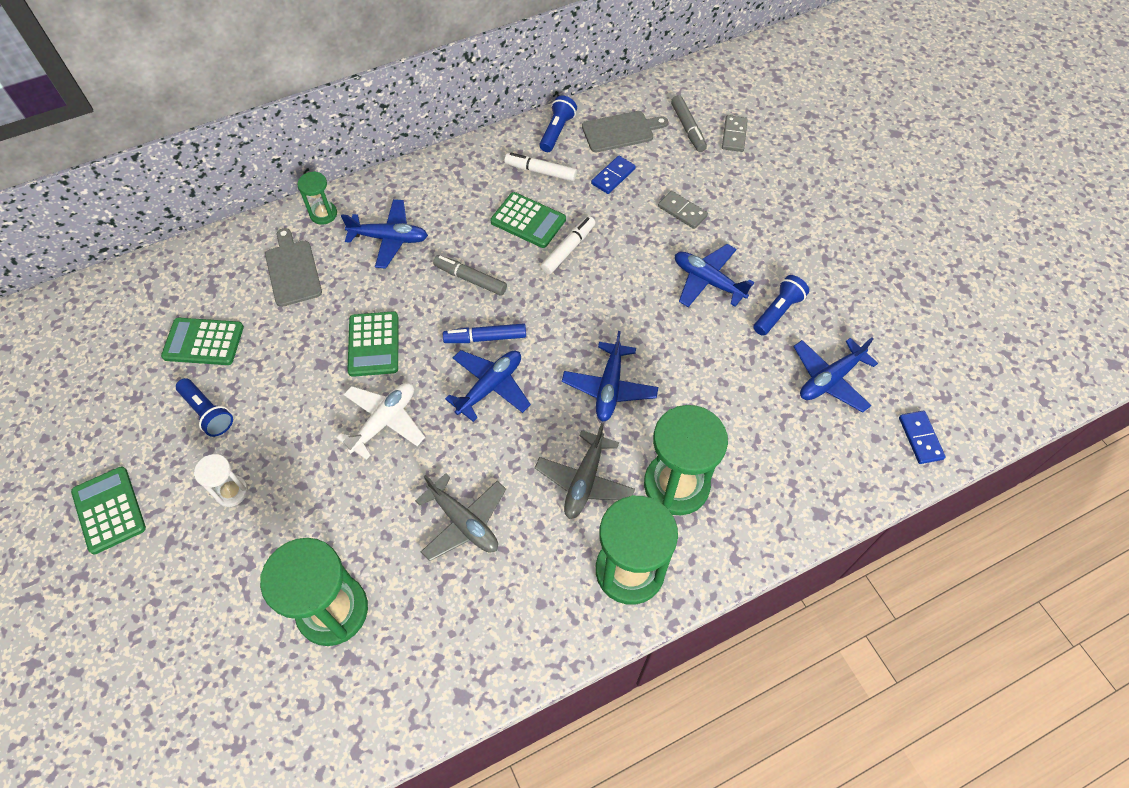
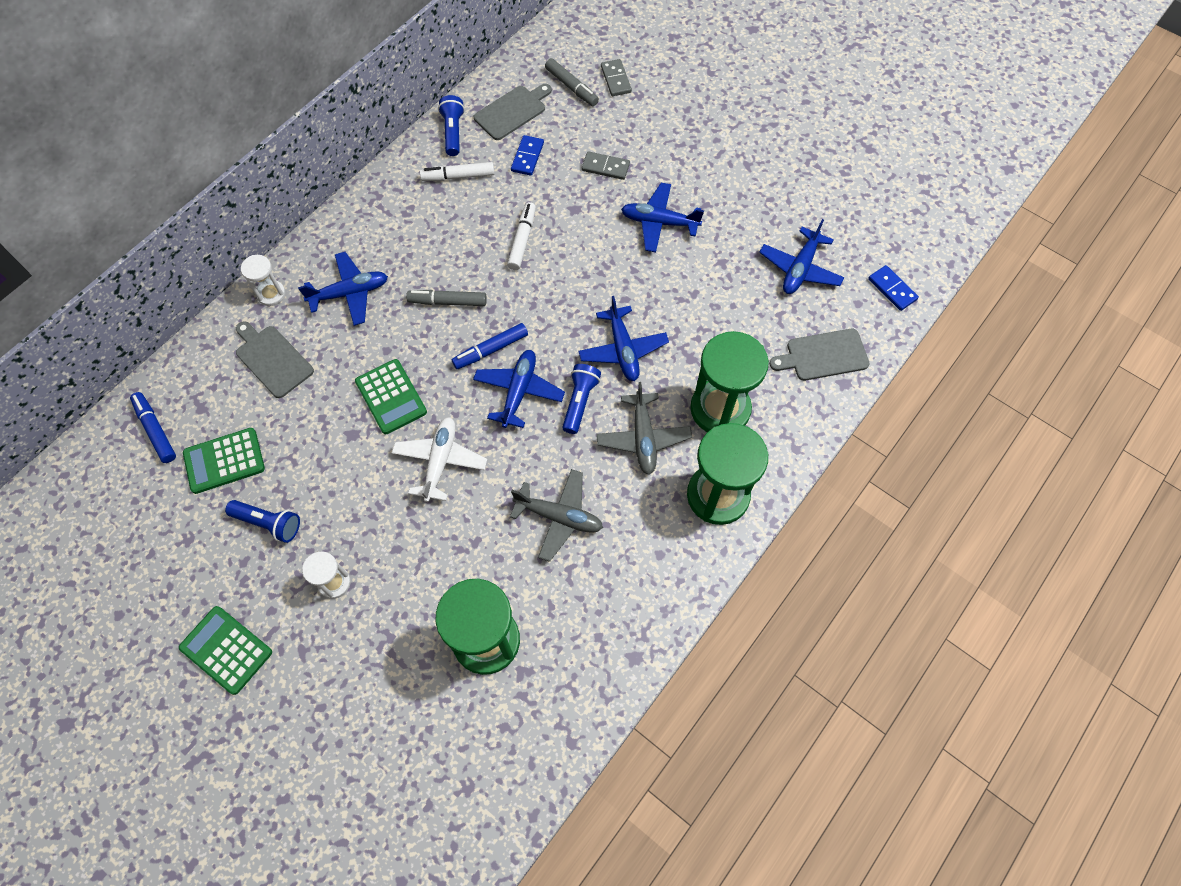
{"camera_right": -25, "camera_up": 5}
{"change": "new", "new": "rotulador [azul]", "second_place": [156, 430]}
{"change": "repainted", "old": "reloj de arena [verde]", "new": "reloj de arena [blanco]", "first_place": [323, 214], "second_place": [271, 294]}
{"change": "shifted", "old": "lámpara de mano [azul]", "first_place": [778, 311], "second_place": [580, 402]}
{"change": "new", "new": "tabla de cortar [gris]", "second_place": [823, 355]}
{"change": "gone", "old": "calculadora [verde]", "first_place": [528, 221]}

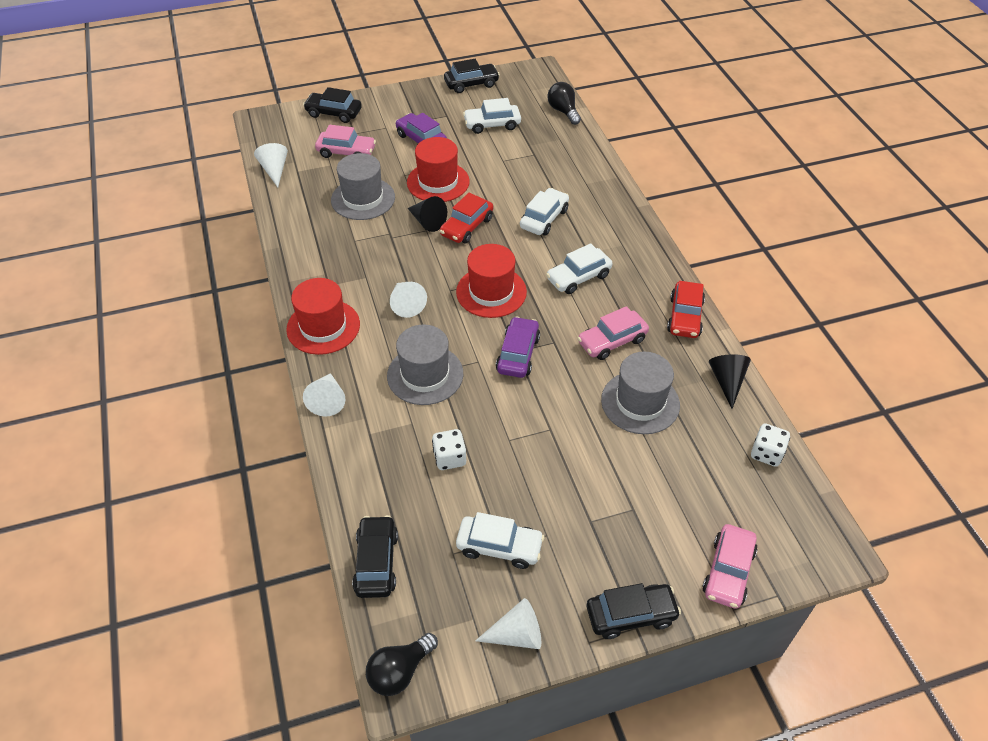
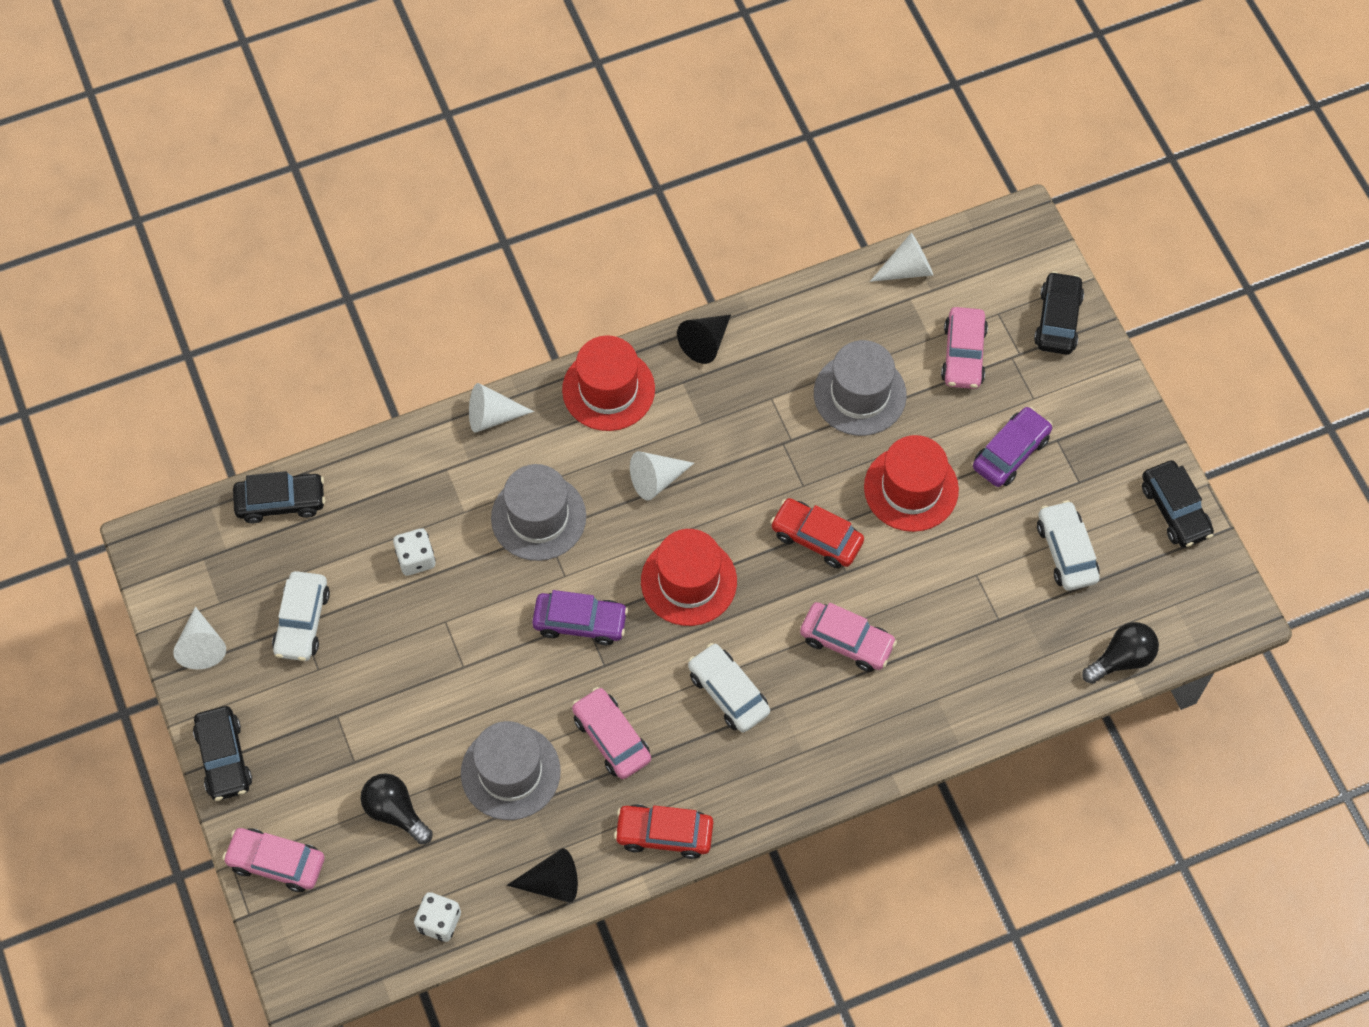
{"camera_right": 85, "camera_up": 15}
{"change": "shifted", "old": "bombilla [negro]", "first_place": [400, 671], "second_place": [395, 812]}
{"change": "shifted", "old": "cono [negro]", "first_place": [427, 221], "second_place": [705, 342]}
{"change": "repainted", "old": "coche [blanco]", "new": "coche [rosa]", "first_place": [544, 219], "second_place": [846, 641]}

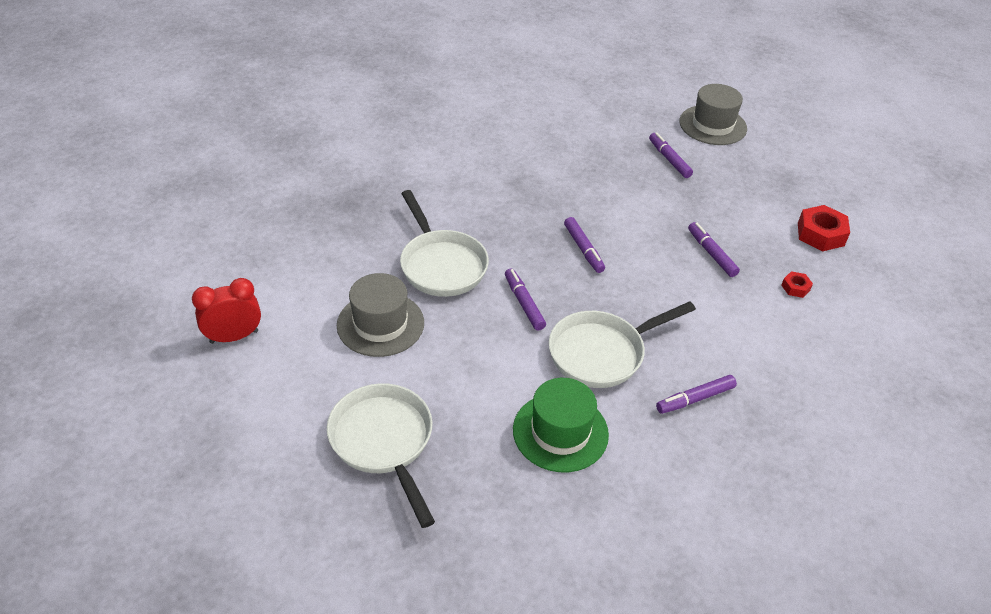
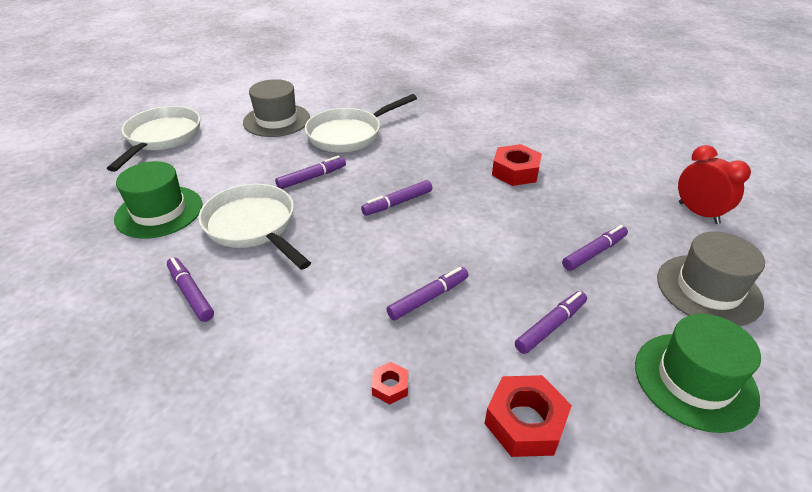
{"camera_right": 80, "camera_up": -5}
{"change": "rotated", "old": "sartén [blanco]", "first_place": [384, 442], "second_place": [162, 138], "degrees": -45}
{"change": "new", "new": "tuerca [rojo]", "second_place": [515, 171]}
{"change": "new", "new": "rotulador [morado]", "second_place": [550, 326]}
{"change": "new", "new": "sombrero [verde]", "second_place": [695, 380]}
{"change": "shifted", "old": "despertador [rojo]", "first_place": [234, 337], "second_place": [698, 213]}

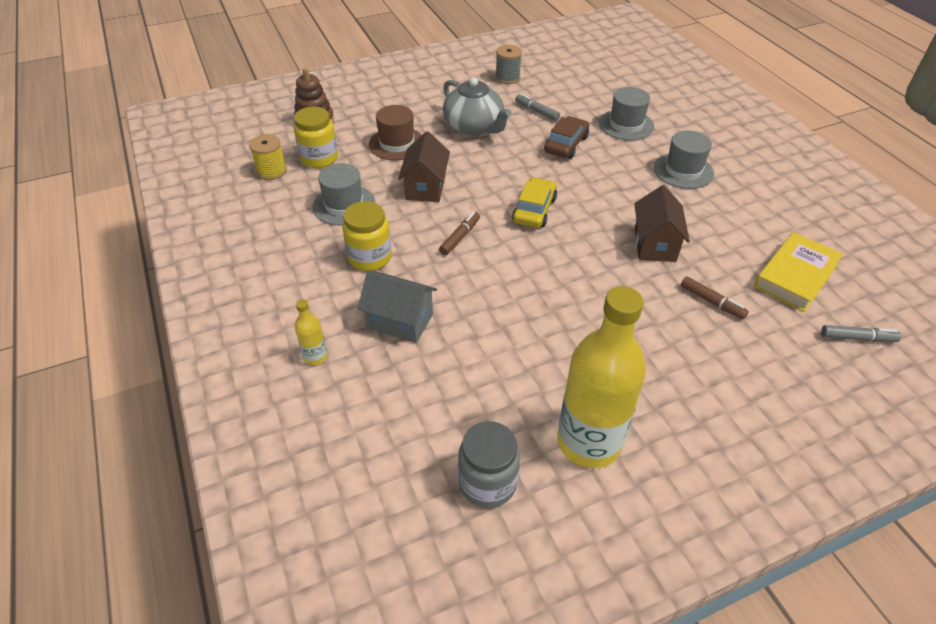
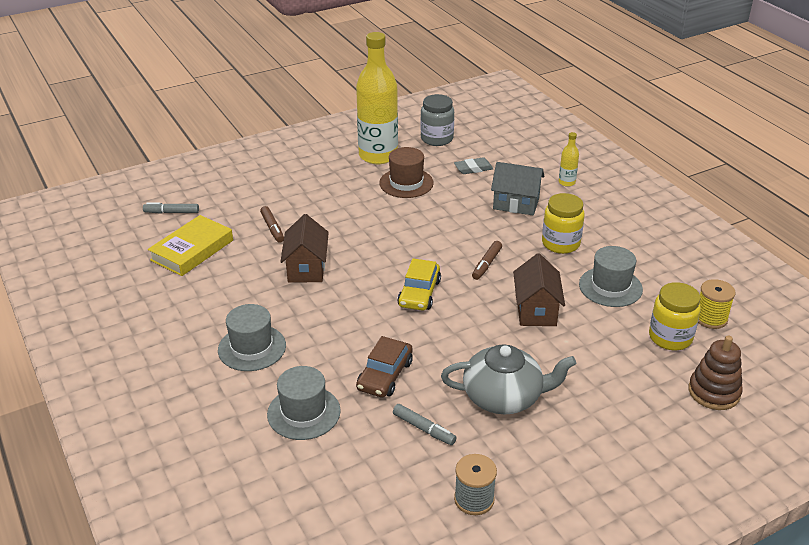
{"camera_right": 175, "camera_up": -10}
{"change": "rotated", "old": "rotulador [marrón]", "first_place": [711, 302], "second_place": [272, 228], "degrees": -150}
{"change": "shifted", "old": "sombrero [marrón]", "first_place": [397, 144], "second_place": [406, 183]}
{"change": "rotated", "old": "tetera [gris]", "first_place": [474, 126], "second_place": [504, 397], "degrees": 135}
{"change": "new", "new": "goma de borrar [gris]", "second_place": [473, 168]}

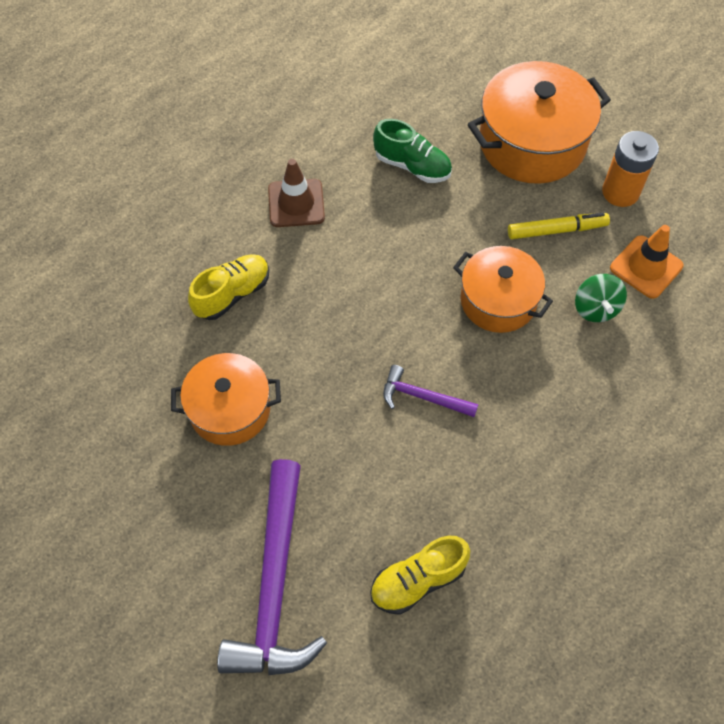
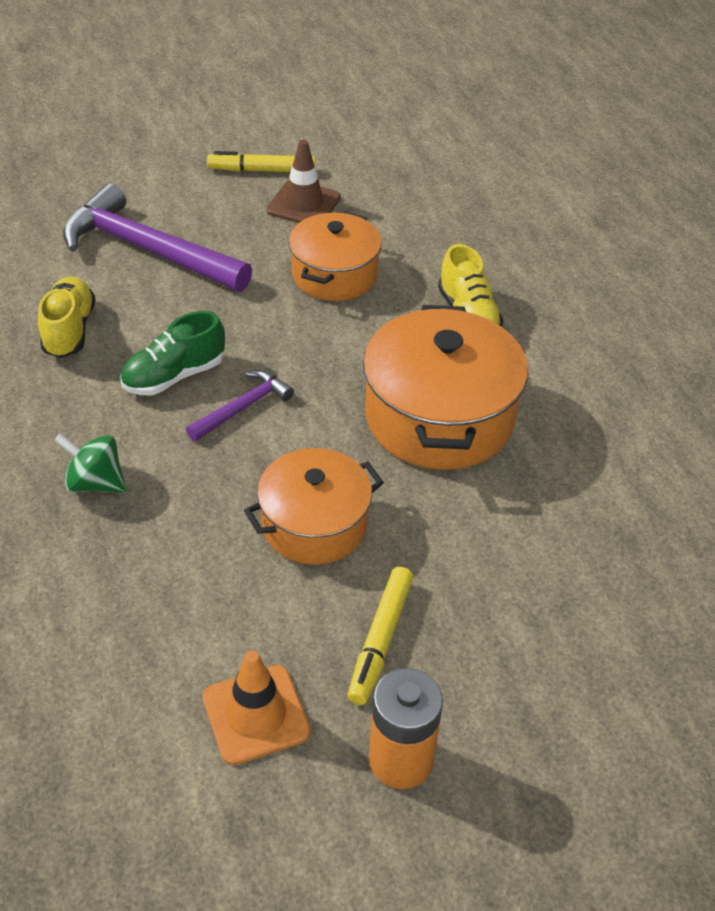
{"camera_right": 115, "camera_up": -15}
{"change": "shifted", "old": "peonza [verde]", "first_place": [595, 308], "second_place": [95, 483]}
{"change": "shifted", "old": "zapato [verde]", "first_place": [412, 166], "second_place": [174, 376]}
{"change": "new", "new": "rotulador [amarillo]", "second_place": [262, 170]}
{"change": "shifted", "old": "cono de tráfico [marrón]", "first_place": [296, 203], "second_place": [303, 204]}
{"change": "shifted", "old": "olla [naranja]", "first_place": [532, 143], "second_place": [439, 417]}

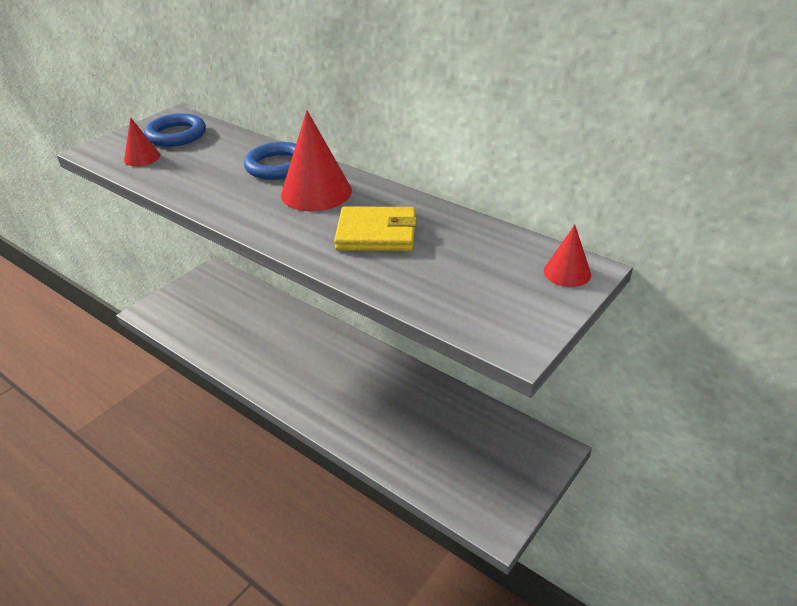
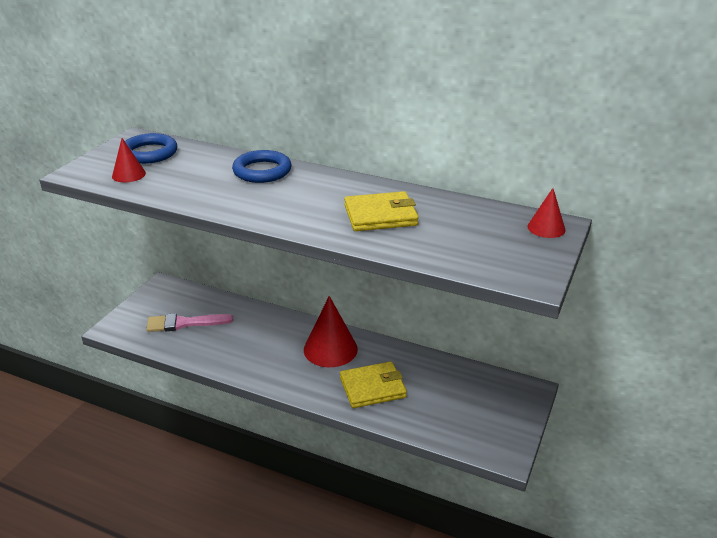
{"camera_right": -15, "camera_up": -5}
{"change": "new", "new": "pincel [rosa]", "second_place": [184, 323]}
{"change": "shifted", "old": "cono [rojo]", "first_place": [316, 192], "second_place": [330, 349]}
{"change": "new", "new": "cartera [amarillo]", "second_place": [372, 387]}

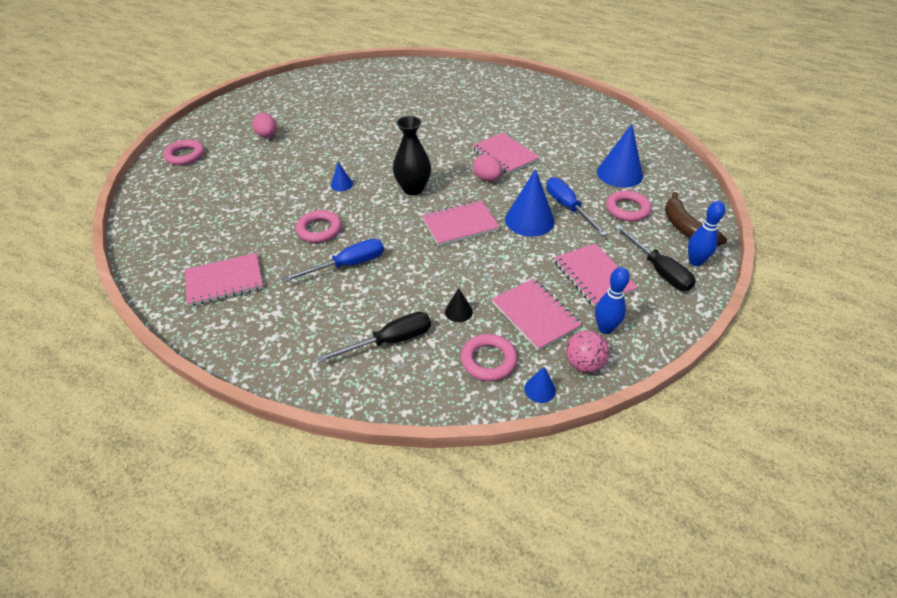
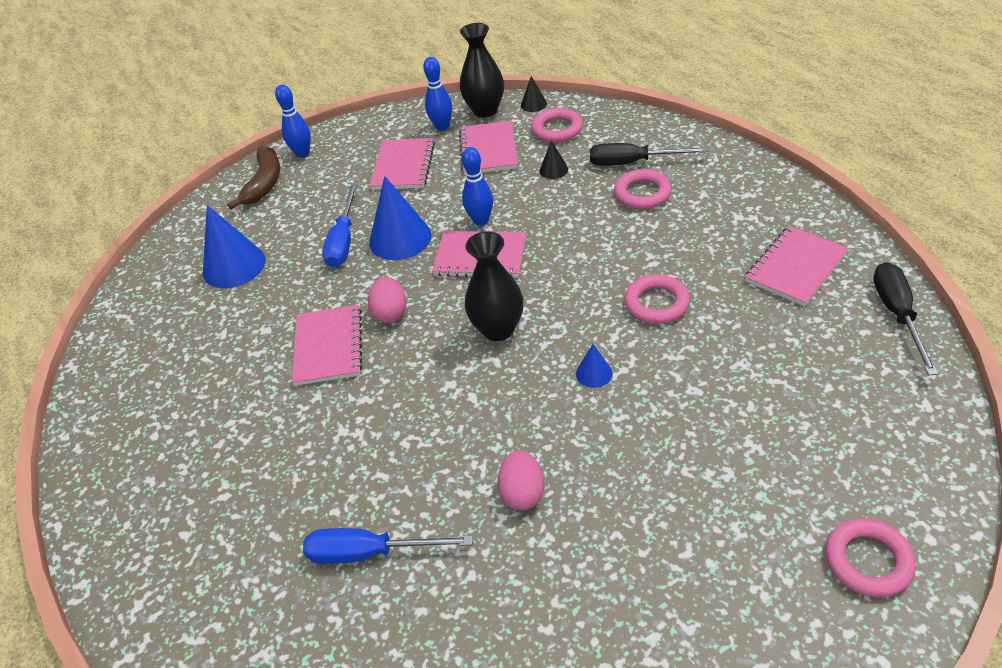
{"camera_right": -145, "camera_up": 0}
{"change": "shifted", "old": "destornillador [azul]", "first_place": [347, 265], "second_place": [370, 552]}
{"change": "swapped", "old": "pelota [rosa]", "new": "florero [negro]", "first_place": [584, 364], "second_place": [485, 110]}
{"change": "new", "new": "bolo [azul]", "second_place": [481, 221]}
{"change": "shifted", "old": "huevo [rosa]", "first_place": [267, 136], "second_place": [522, 493]}
{"change": "repainted", "old": "cono [azul]", "new": "cono [negro]", "first_place": [540, 389], "second_place": [533, 104]}
{"change": "shifted", "old": "anillo [rosa]", "first_place": [627, 209], "second_place": [642, 193]}
{"change": "rotated", "old": "cuaderno [rosa]", "first_place": [224, 281], "second_place": [796, 267], "degrees": -60}
{"change": "shifted", "old": "destornillador [negro]", "first_place": [658, 270], "second_place": [897, 315]}

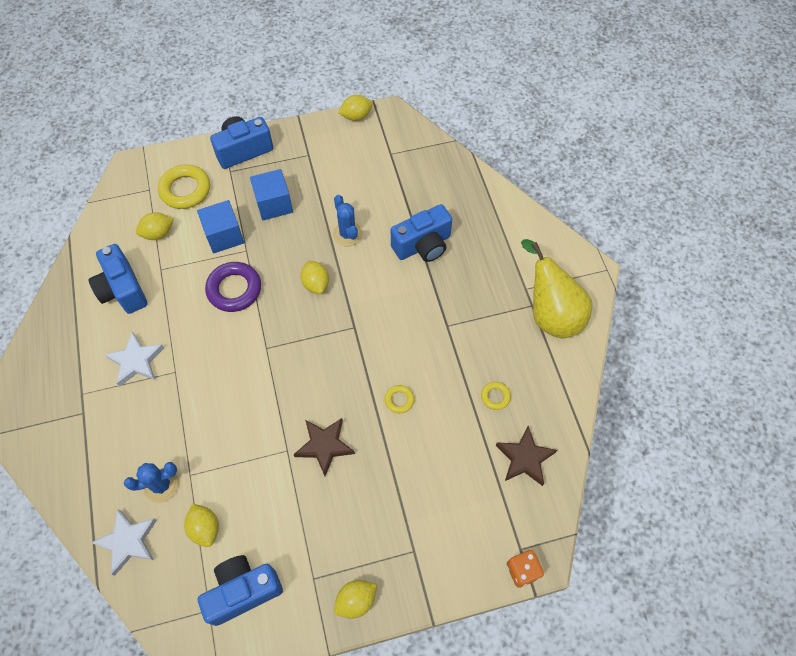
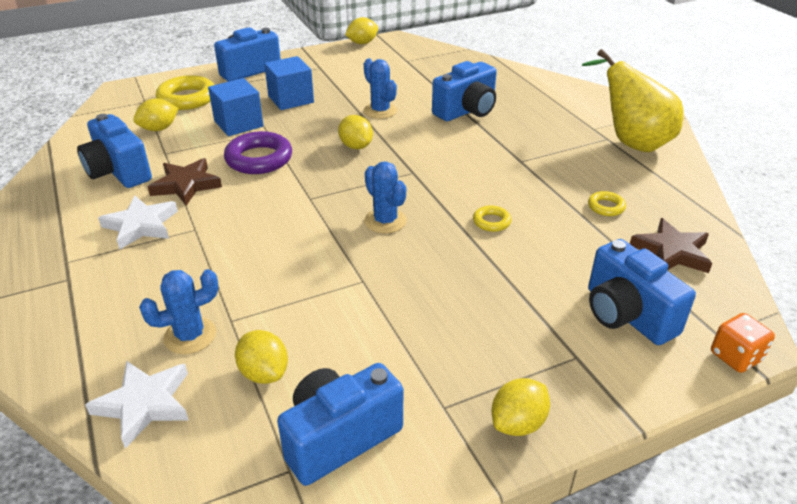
{"camera_right": -10, "camera_up": -25}
{"change": "shifted", "old": "estrella [marrón]", "first_place": [324, 446], "second_place": [186, 185]}
{"change": "new", "new": "cactus [azul]", "second_place": [385, 221]}
{"change": "new", "new": "cámara [azul]", "second_place": [626, 315]}

